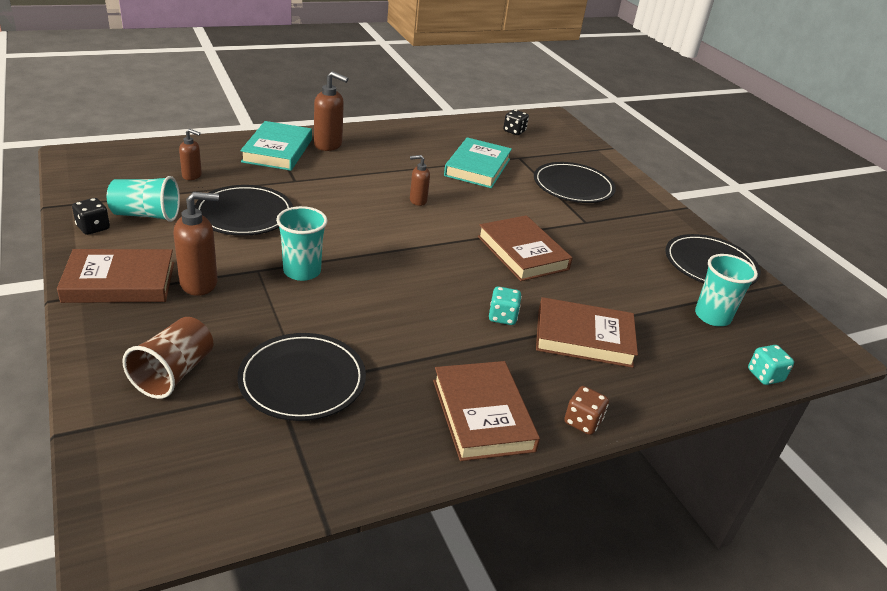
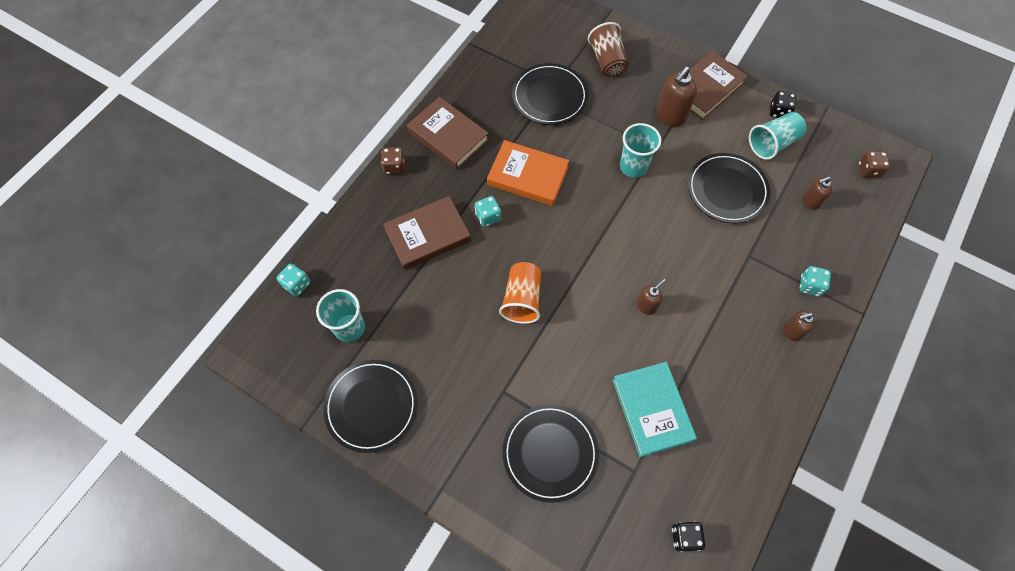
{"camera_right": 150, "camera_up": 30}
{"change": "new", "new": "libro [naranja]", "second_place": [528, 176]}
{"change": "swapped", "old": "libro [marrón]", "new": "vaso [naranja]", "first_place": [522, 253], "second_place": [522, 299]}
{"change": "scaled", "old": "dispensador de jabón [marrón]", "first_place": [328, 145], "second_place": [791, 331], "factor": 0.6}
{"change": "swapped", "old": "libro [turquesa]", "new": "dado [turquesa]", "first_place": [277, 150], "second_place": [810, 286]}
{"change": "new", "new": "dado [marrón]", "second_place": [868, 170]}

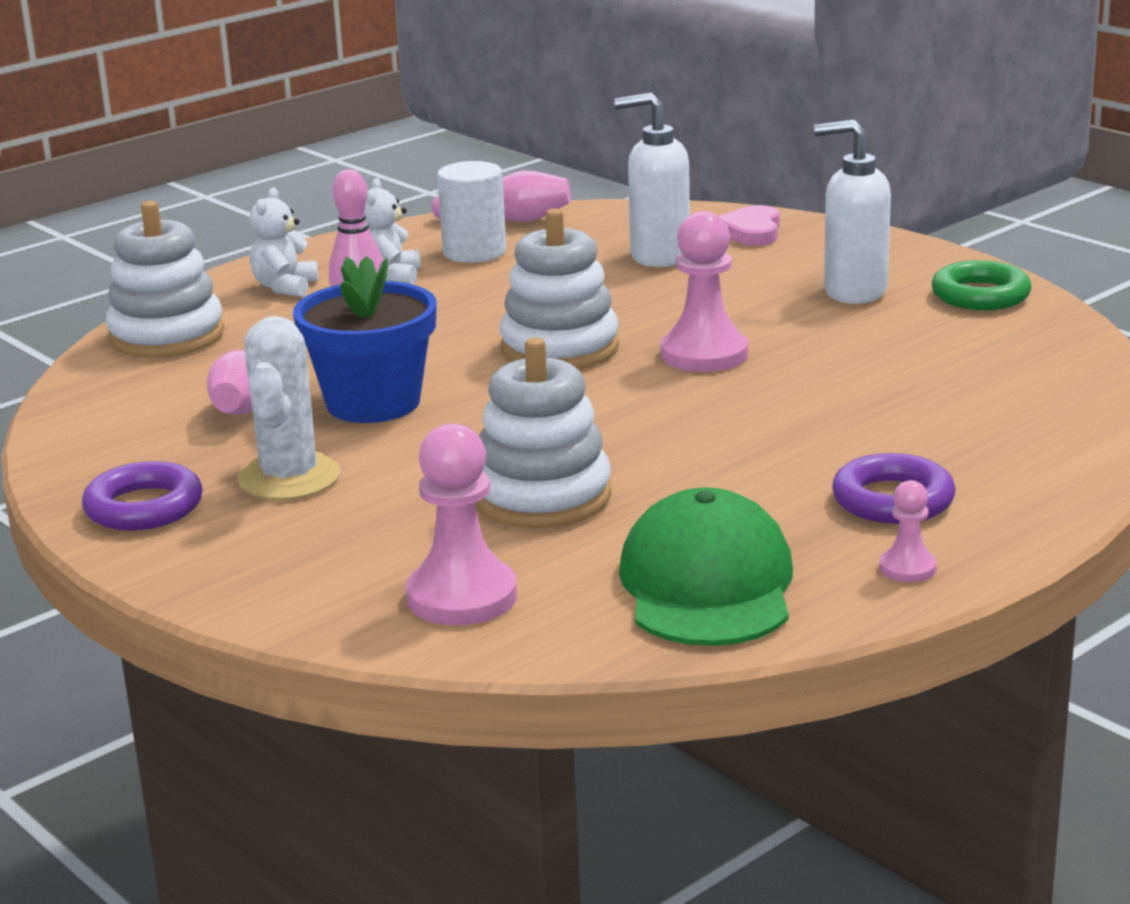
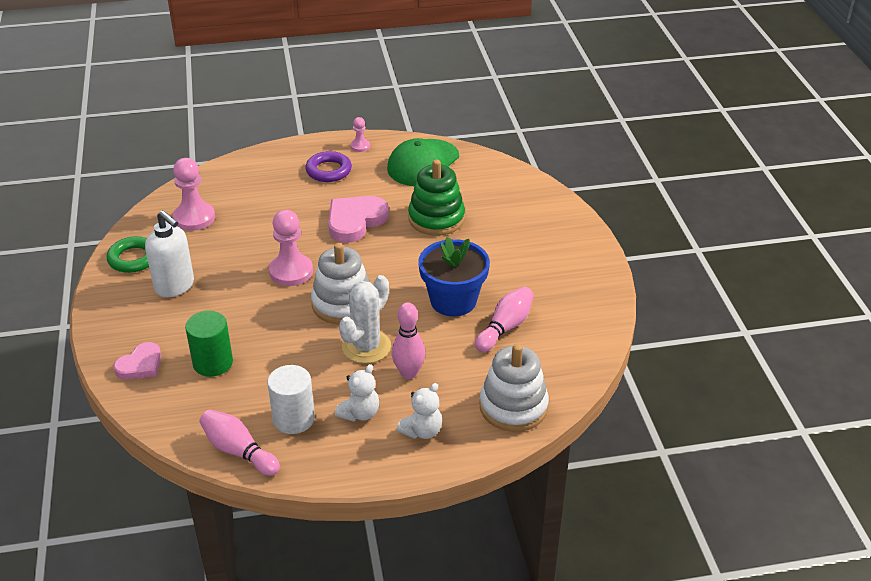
{"camera_right": -150, "camera_up": 15}
{"change": "shifted", "old": "peón [rosa]", "first_place": [462, 597], "second_place": [194, 218]}
{"change": "swapped", "old": "dispensador de jabón [blanco]", "new": "cilindro [verde]", "first_place": [659, 256], "second_place": [213, 363]}
{"change": "new", "new": "corazón [rosa]", "second_place": [355, 221]}
{"change": "shifted", "old": "cactus [blanco]", "first_place": [289, 478], "second_place": [366, 347]}
{"change": "repainted", "old": "juguete apilable [blanco]", "new": "juguete apilable [verde]", "first_place": [542, 497], "second_place": [436, 218]}
{"change": "gone", "old": "anillo [morado]", "first_place": [144, 507]}

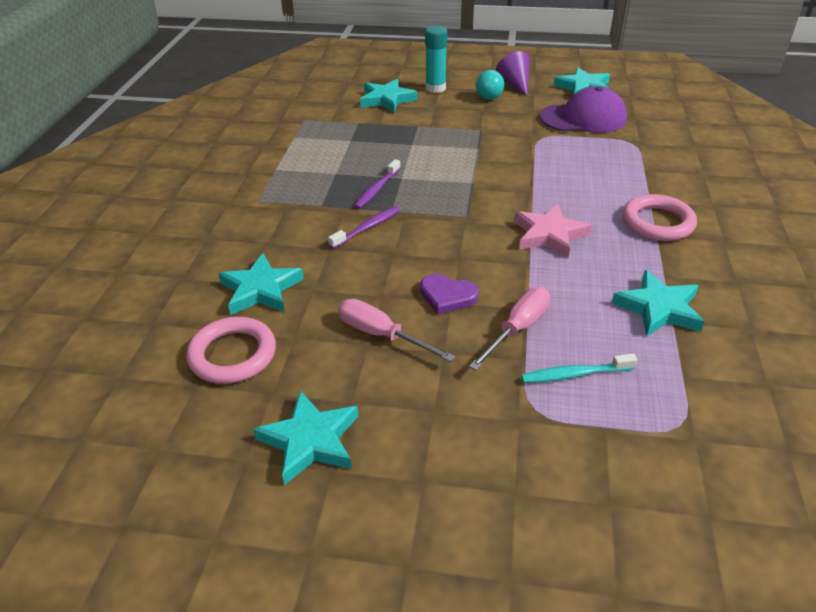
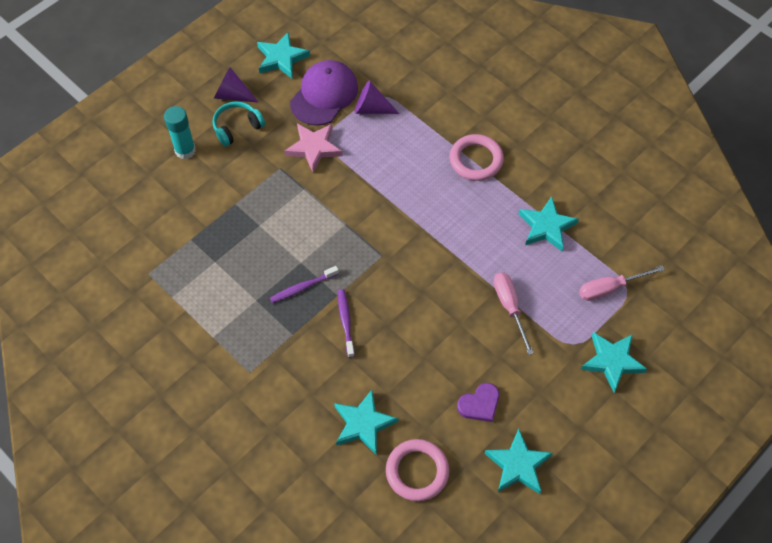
{"camera_right": -55, "camera_up": 20}
{"change": "swapped", "old": "pelota [turquesa]", "new": "auriculares [turquesa]", "first_place": [489, 98], "second_place": [237, 127]}
{"change": "rotated", "old": "cepillo de dientes [morado]", "first_place": [376, 189], "second_place": [302, 287], "degrees": 90}
{"change": "shifted", "old": "estrella [rosa]", "first_place": [549, 235], "second_place": [314, 148]}
{"change": "new", "new": "cono [morado]", "second_place": [371, 108]}
{"change": "shifted", "old": "corazón [morado]", "first_place": [447, 296], "second_place": [479, 404]}
{"change": "shifted", "old": "destornillador [rosa]", "first_place": [381, 335], "second_place": [610, 288]}
{"change": "shifted", "old": "estrella [turquesa]", "first_place": [387, 100], "second_place": [612, 361]}
{"change": "gone", "old": "cepillo de dientes [turquesa]", "first_place": [574, 374]}

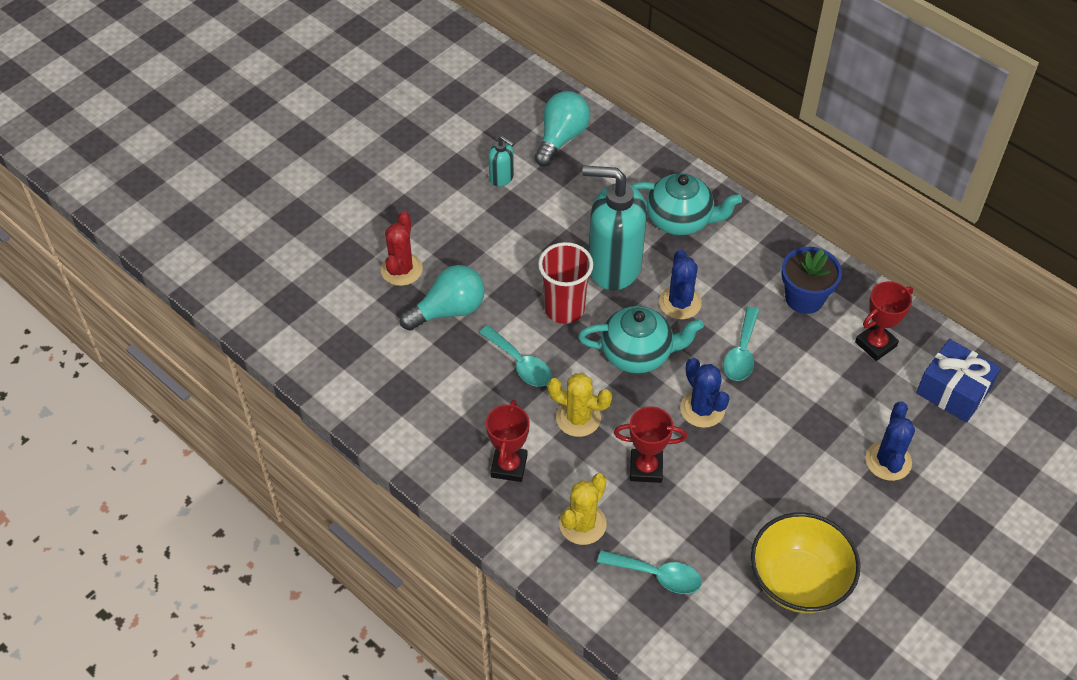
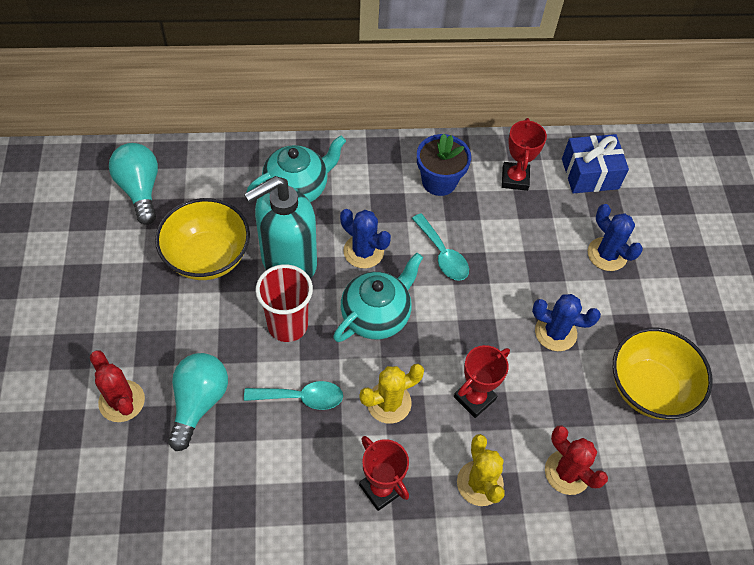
{"camera_right": -50, "camera_up": 5}
{"change": "new", "new": "cuenco [amarillo]", "second_place": [207, 257]}
{"change": "shifted", "old": "cactus [azul]", "first_place": [702, 409], "second_place": [555, 332]}
{"change": "swapped", "old": "cuchara [turquesa]", "new": "cactus [rojo]", "first_place": [657, 575], "second_place": [567, 472]}
{"change": "gone", "old": "dispensador de jabón [turquesa]", "first_place": [502, 177]}

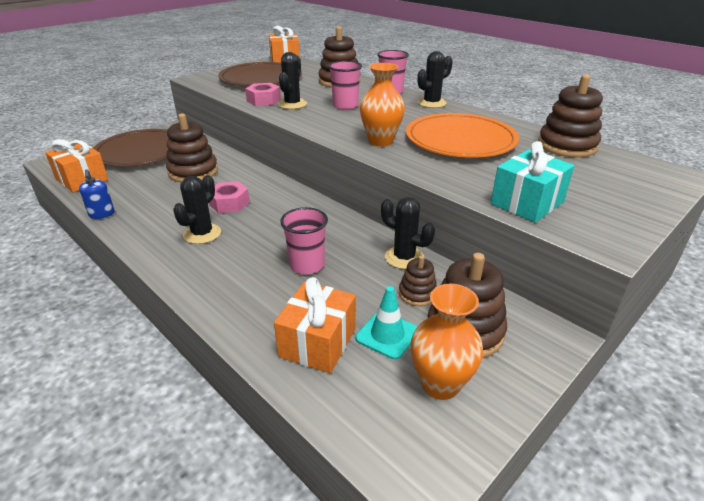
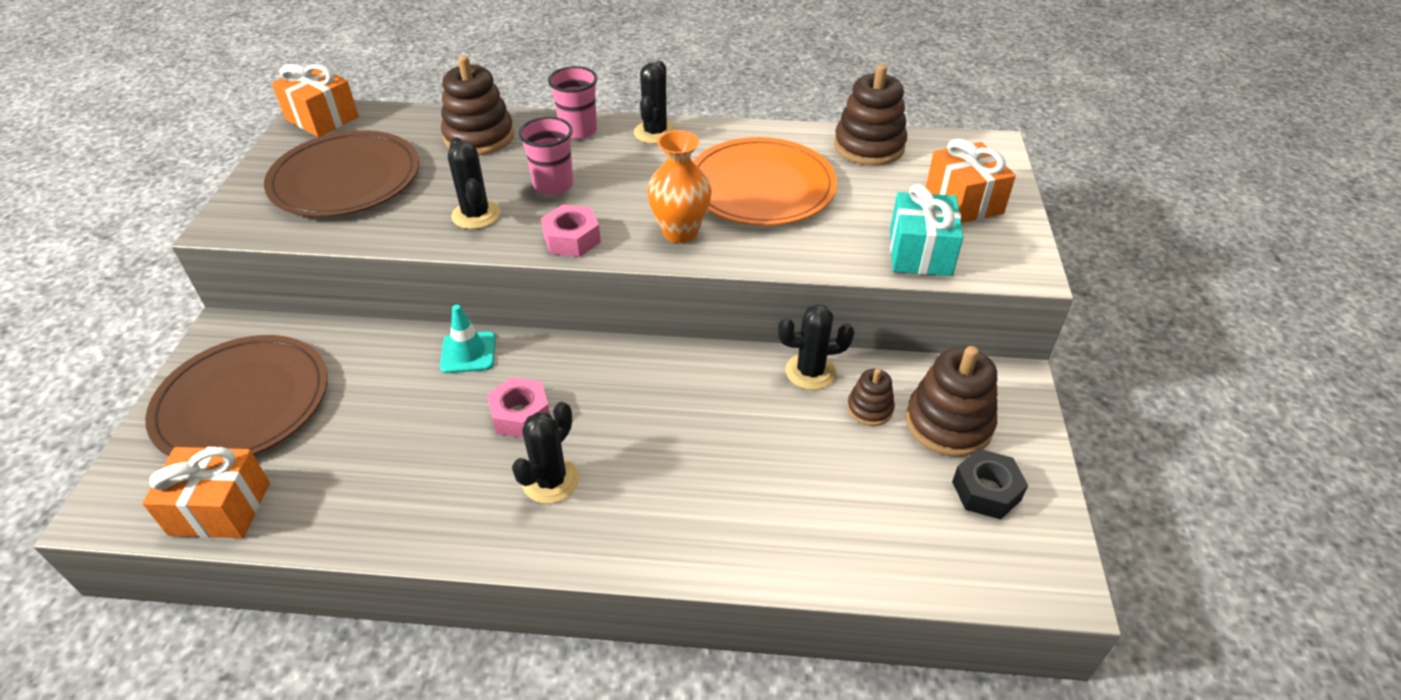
{"camera_right": -40, "camera_up": 10}
{"change": "shifted", "old": "cono de tráfico [turquesa]", "first_place": [387, 335], "second_place": [468, 353]}
{"change": "rotated", "old": "cactus [negro]", "first_place": [202, 234], "second_place": [551, 481], "degrees": 45}
{"change": "shifted", "old": "tuerca [rosa]", "first_place": [264, 100], "second_place": [572, 239]}
{"change": "shifted", "old": "regalo [naranja]", "first_place": [318, 342], "second_place": [964, 201]}
{"change": "swapped", "old": "florero [naranja]", "new": "tuerca [negro]", "first_place": [440, 384], "second_place": [986, 491]}
{"change": "gone", "old": "dispensador de jabón [azul]", "first_place": [102, 214]}
{"change": "gone", "old": "juguete apilable [marrón]", "first_place": [193, 172]}
{"change": "gone", "old": "vaso [rosa]", "first_place": [307, 265]}

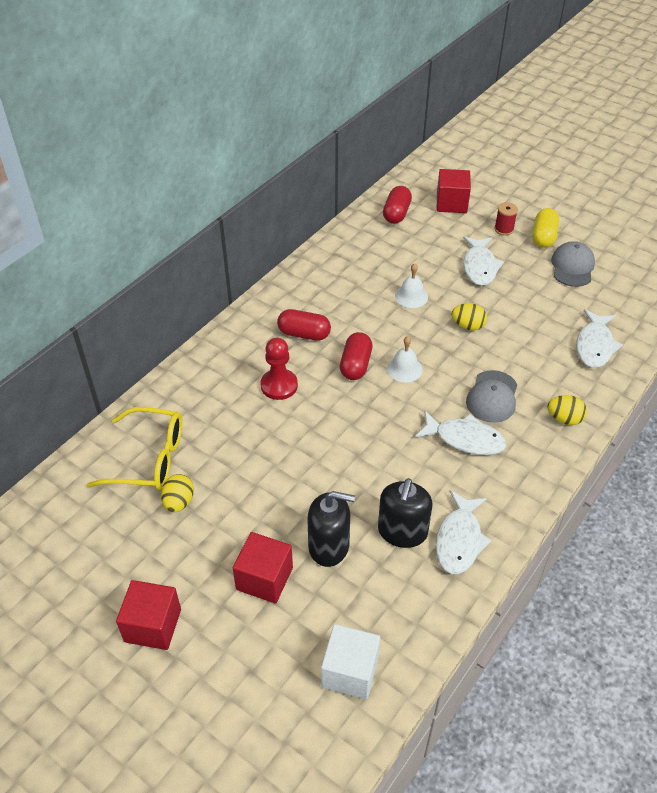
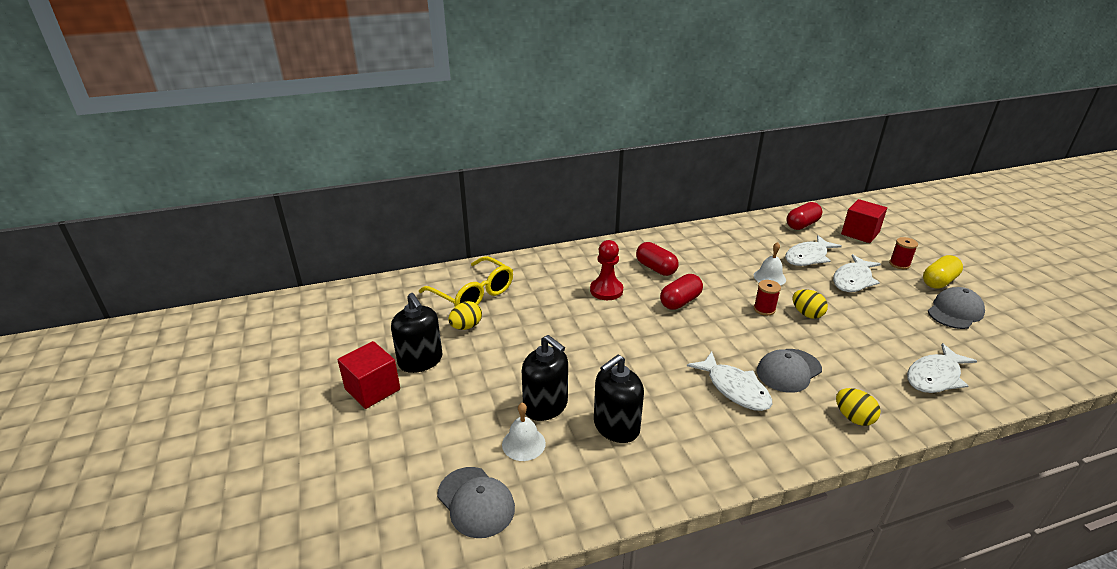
{"camera_right": 35, "camera_up": -15}
{"change": "new", "new": "dispensador de jabón [negro]", "second_place": [420, 361]}
{"change": "swapped", "old": "cubo [blanco]", "new": "gorra [gris]", "first_place": [350, 671], "second_place": [476, 502]}
{"change": "shifted", "old": "campana [blanco]", "first_place": [404, 369], "second_place": [523, 443]}
{"change": "new", "new": "carrete [rojo]", "second_place": [764, 309]}
{"change": "shifted", "old": "pez [blanco]", "first_place": [459, 540], "second_place": [808, 257]}
{"change": "gone", "old": "cubo [rojo]", "first_place": [264, 578]}

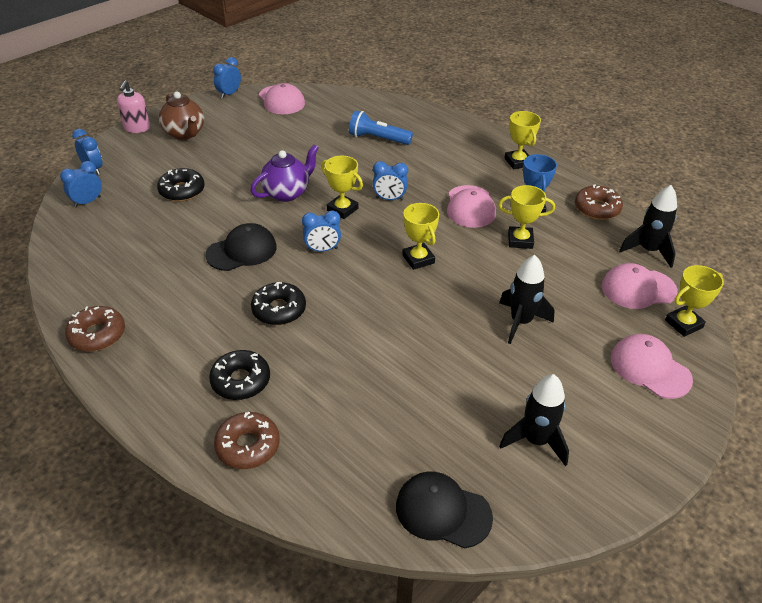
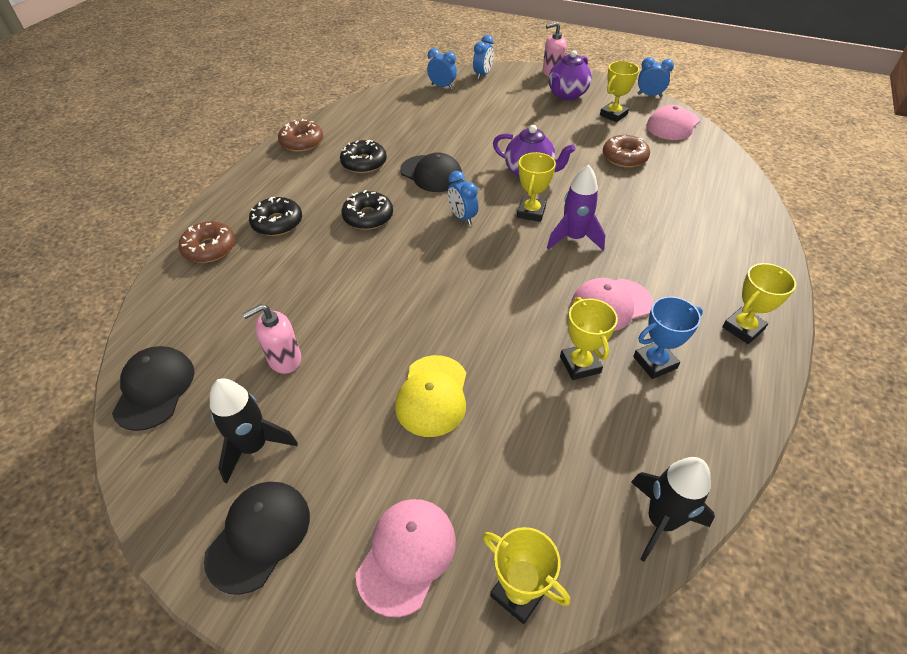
{"camera_right": 70, "camera_up": 5}
{"change": "new", "new": "gorra [negro]", "second_place": [259, 535]}
{"change": "new", "new": "dispensador de jabón [rosa]", "second_place": [284, 359]}
{"change": "shifted", "old": "rosquilla [negro]", "first_place": [182, 191], "second_place": [364, 163]}
{"change": "swapped", "old": "cohete [negro]", "new": "gorra [amarillo]", "first_place": [520, 322], "second_place": [432, 395]}
{"change": "swapped", "old": "despertador [azul]", "new": "cohete [morado]", "first_place": [389, 199], "second_place": [573, 238]}
{"change": "repainted", "old": "tetera [marrón]", "new": "tetera [morado]", "first_place": [185, 133], "second_place": [566, 95]}
{"change": "shifted", "old": "trofeo [amarillo]", "first_place": [418, 259], "second_place": [613, 115]}
{"change": "shifted", "old": "rosquilla [marrón]", "first_place": [597, 208], "second_place": [624, 157]}
{"change": "gone", "old": "lámpara de mano [azul]", "first_place": [378, 139]}
{"change": "gone", "old": "gorra [rosa]", "first_place": [638, 289]}

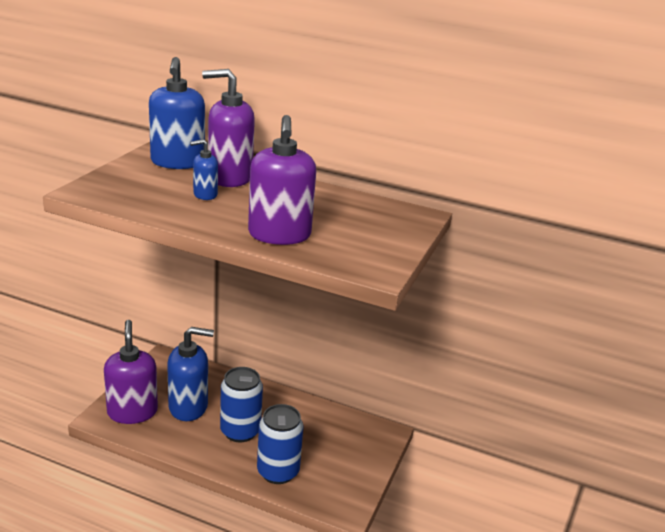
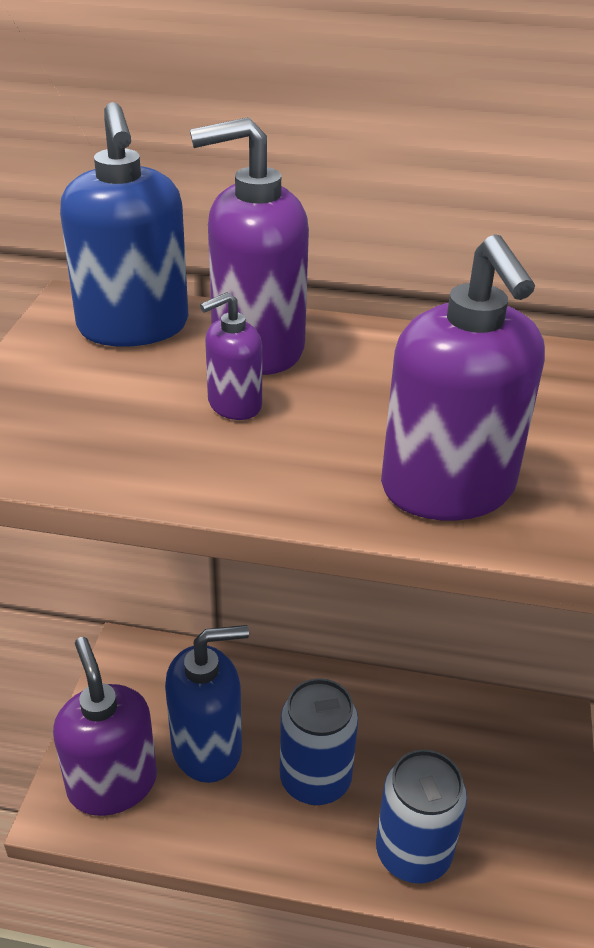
{"camera_right": -10, "camera_up": 10}
{"change": "repainted", "old": "dispensador de jabón [azul]", "new": "dispensador de jabón [morado]", "first_place": [205, 195], "second_place": [234, 405]}

